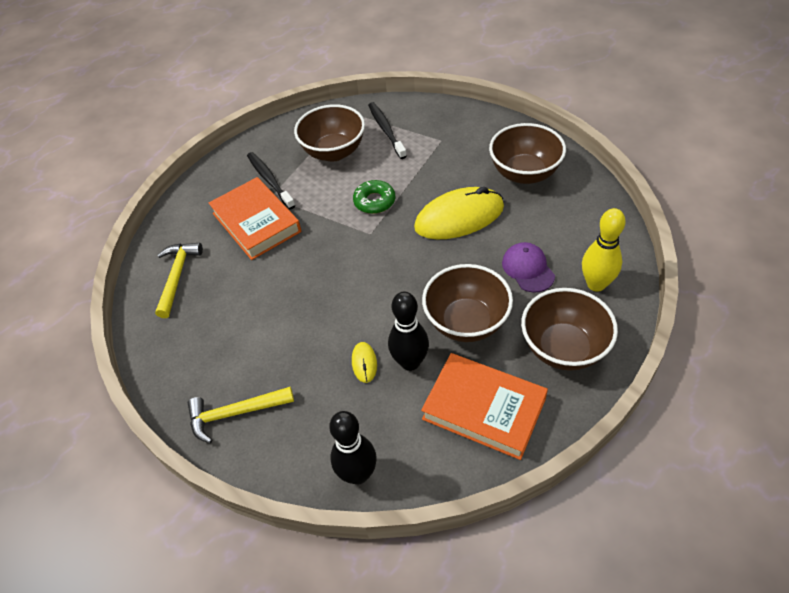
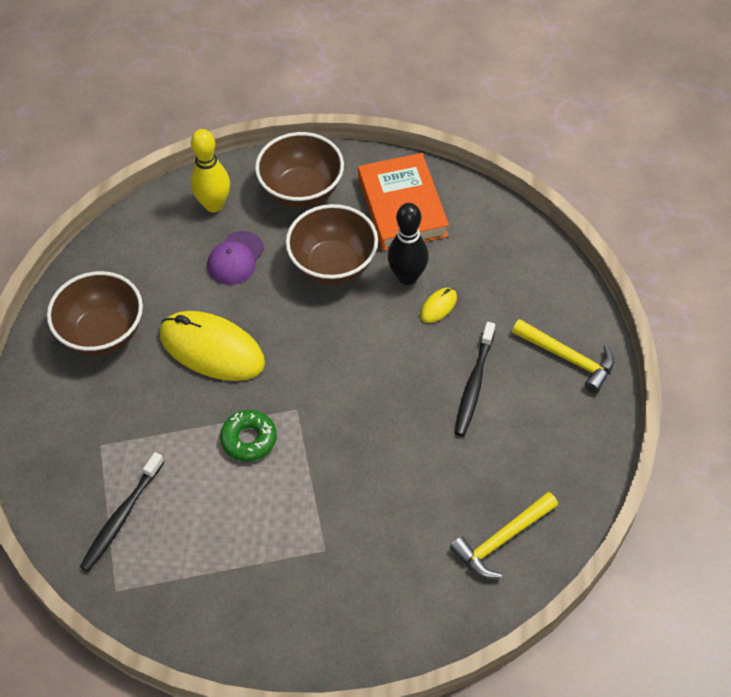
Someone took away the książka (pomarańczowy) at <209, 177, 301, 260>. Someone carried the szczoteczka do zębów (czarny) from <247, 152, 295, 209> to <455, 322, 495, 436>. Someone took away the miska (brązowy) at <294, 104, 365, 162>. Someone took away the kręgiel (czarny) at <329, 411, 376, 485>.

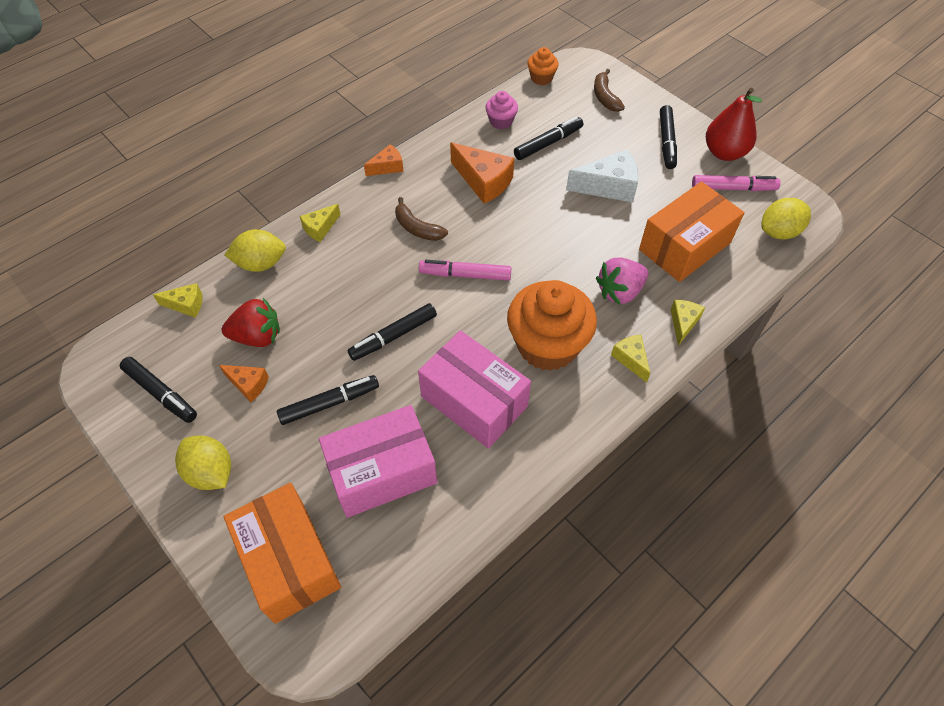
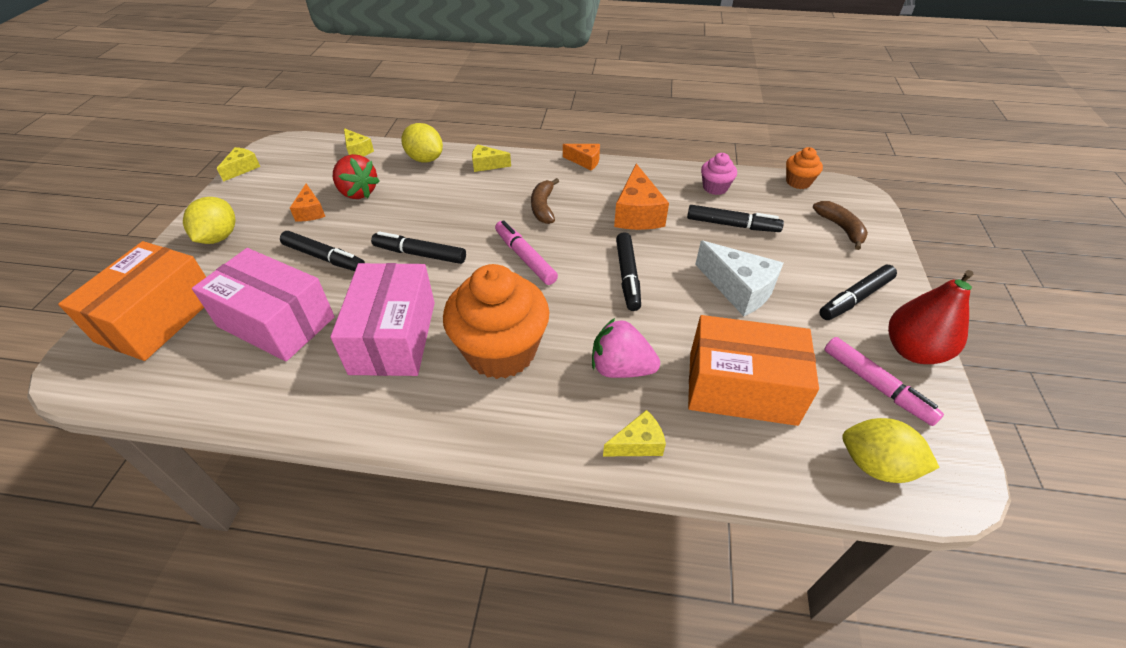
Someone carried the flamaster (czarny) from <120, 357, 197, 423> to <616, 232, 641, 311>. Someone rotated the banan (brązowy) at <594, 69, 625, 112> by 120 degrees clockwise. Someone carried the ser (żółty) from <611, 335, 650, 383> to <216, 147, 260, 182>.

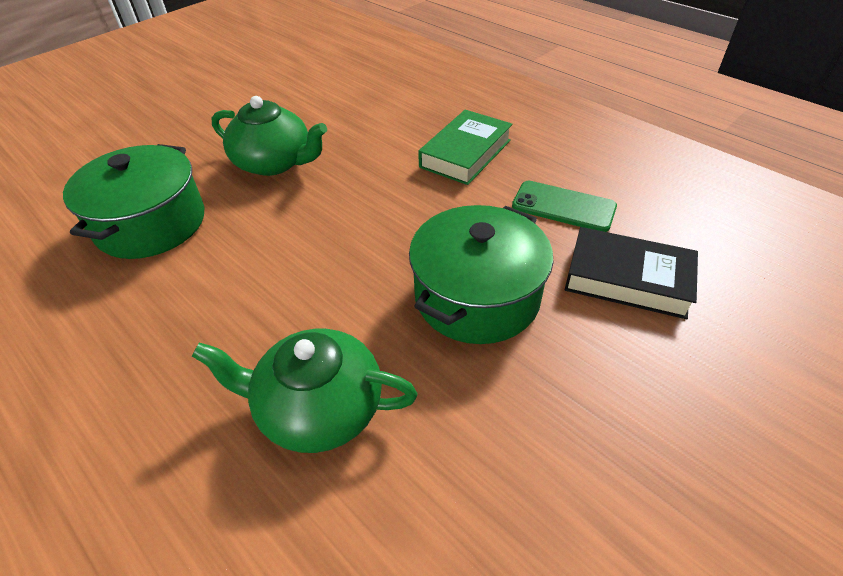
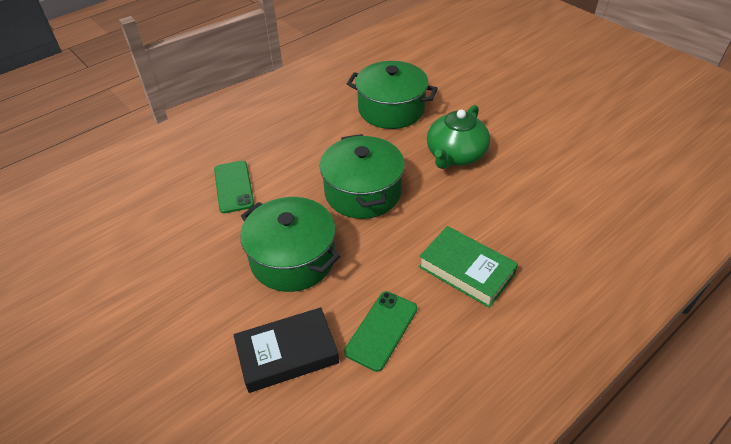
Someone swapped the imbryk (zielony) at <192, 329, 418, 453> for the telefon (zielony) at <214, 161, 254, 213>. Someone rotated the książka (czarny) at <564, 227, 698, 319> by 45 degrees clockwise. Someone put down the garnek (zielony) at <320, 134, 405, 219>.

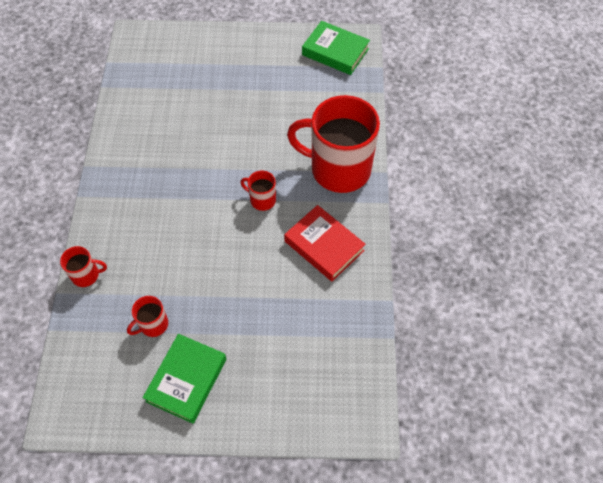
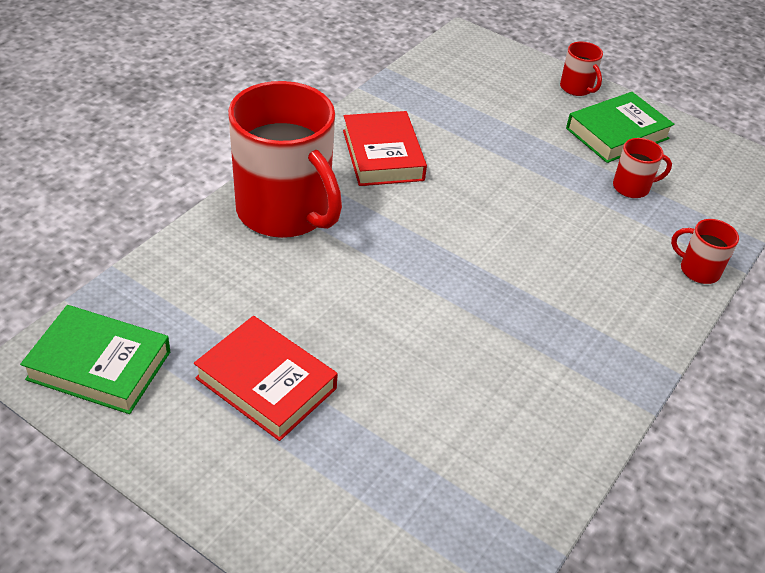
Someone carried the kubek (czerwony) from <240, 170, 276, 211> to <560, 41, 603, 96>. Someone rotated the książka (zielony) at <302, 21, 370, 75> by 45 degrees counterclockwise. Someone put down the książka (czerwony) at <194, 316, 338, 441>.

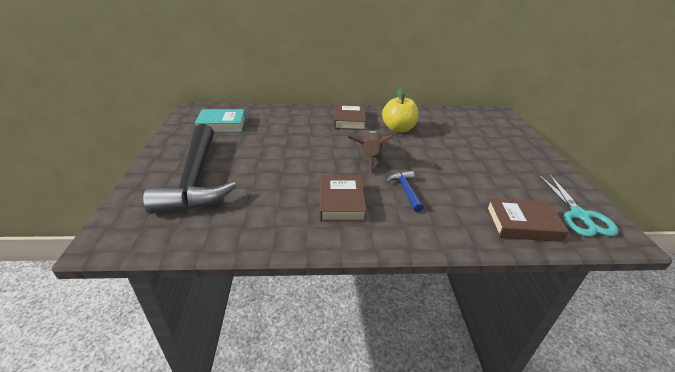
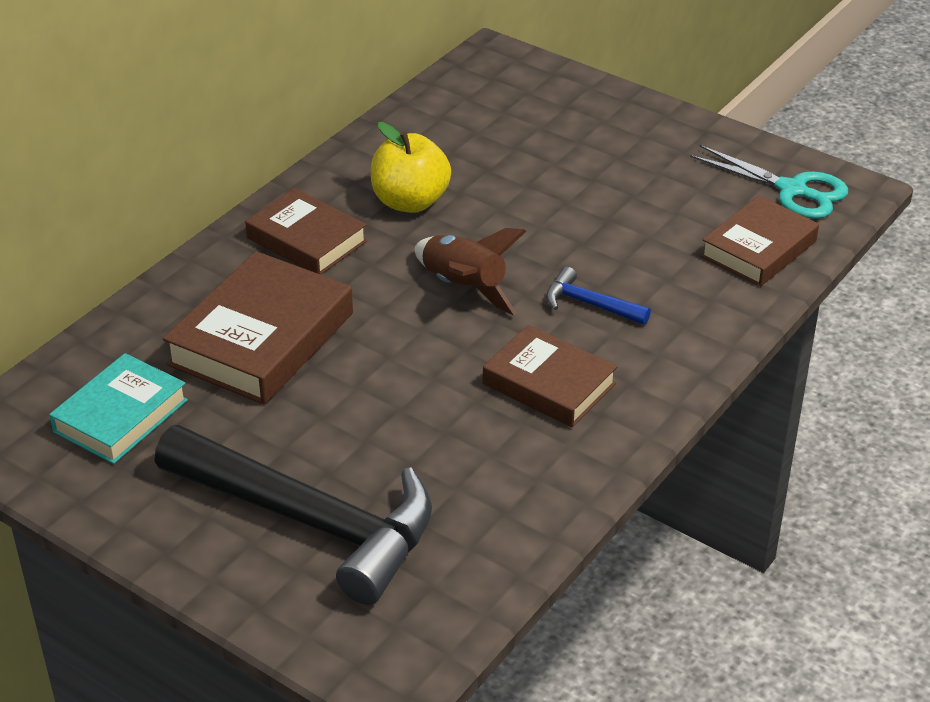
Someone put down the książka (brązowy) at <163, 251, 353, 405>.

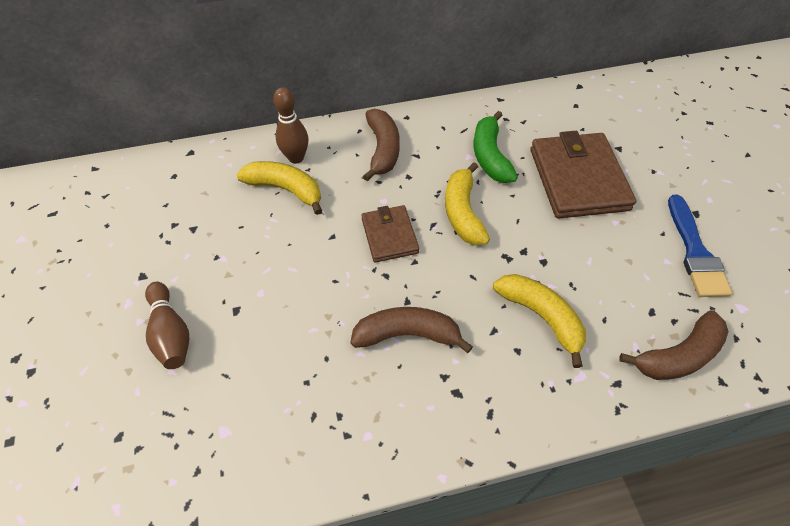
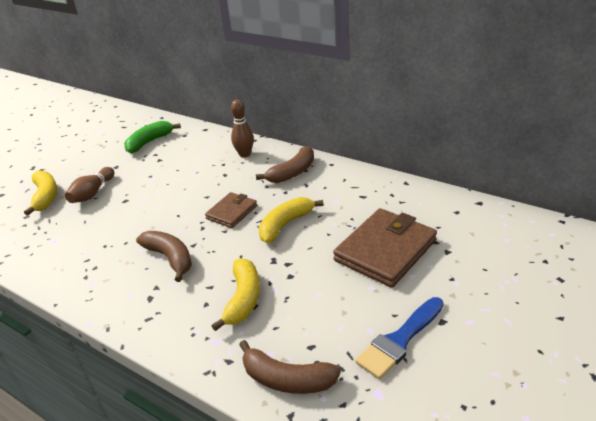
Someone carried the banan (żółty) from <237, 161, 322, 215> to <24, 171, 57, 216>. Someone carried the banan (zielony) from <474, 111, 518, 183> to <124, 121, 181, 153>.

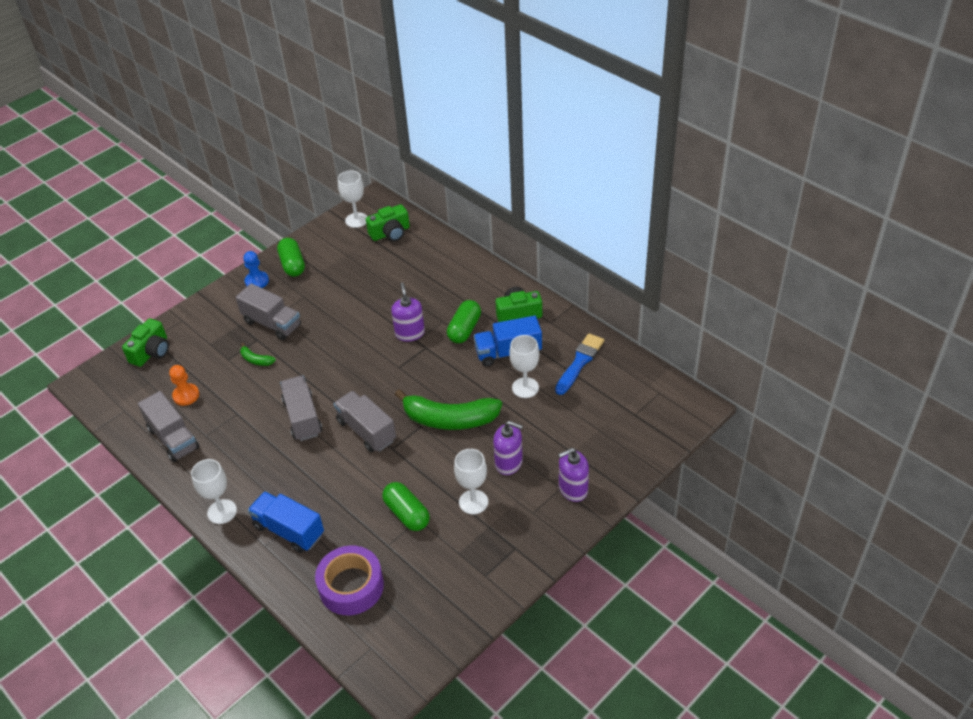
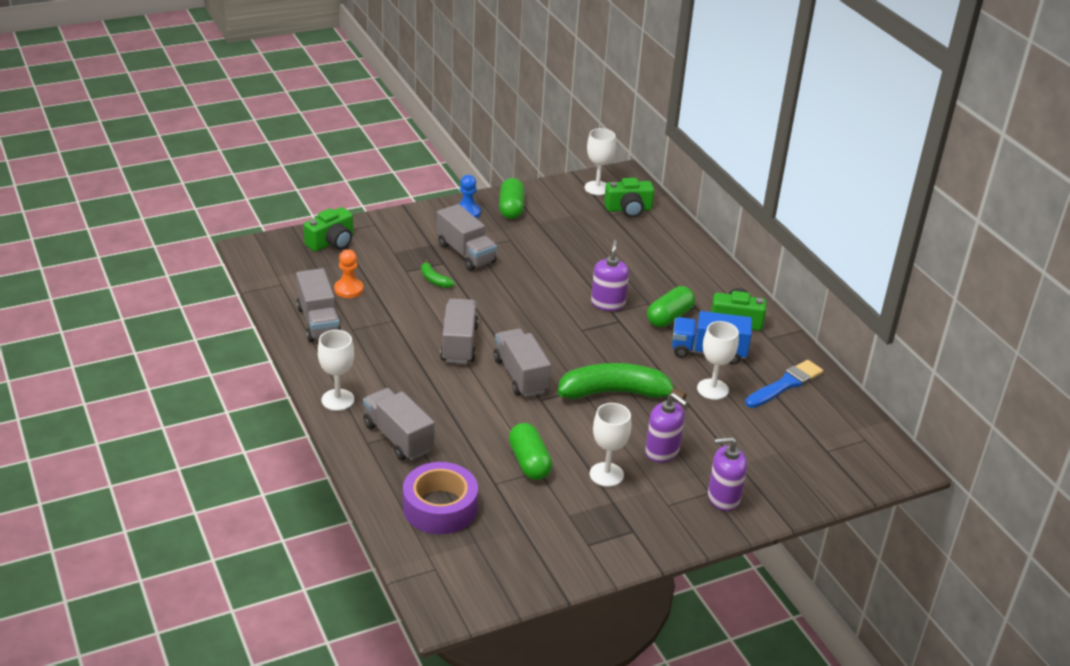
Someone repainted the ciężarówka (niebieski) at <248, 491, 324, 553>, which became the ciężarówka (szary) at <363, 388, 435, 460>. Someone rotated the banan (zielony) at <395, 389, 502, 430> by 150 degrees clockwise.

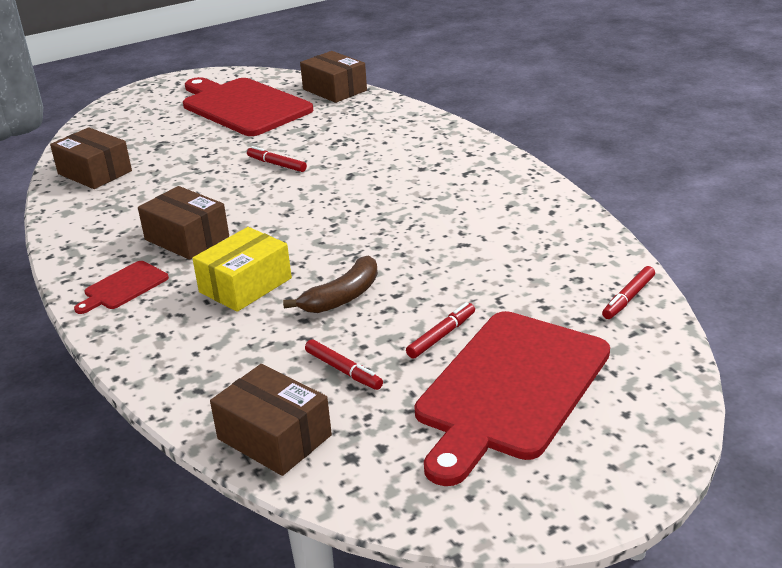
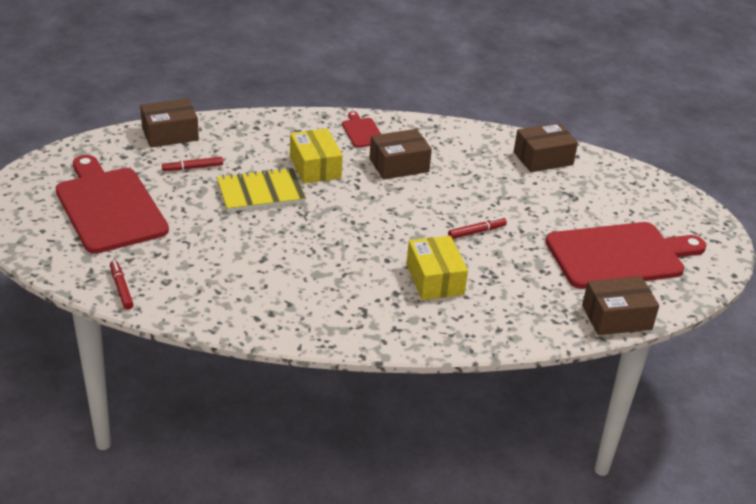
Someone swapped the banan (brązowy) at <283, 255, 378, 313> for the zeszyt (żółty) at <217, 167, 306, 212>. Someone took away the flamaster (czerwony) at <406, 302, 475, 359>. Someone put down the pudełko (żółty) at <406, 236, 468, 300>.

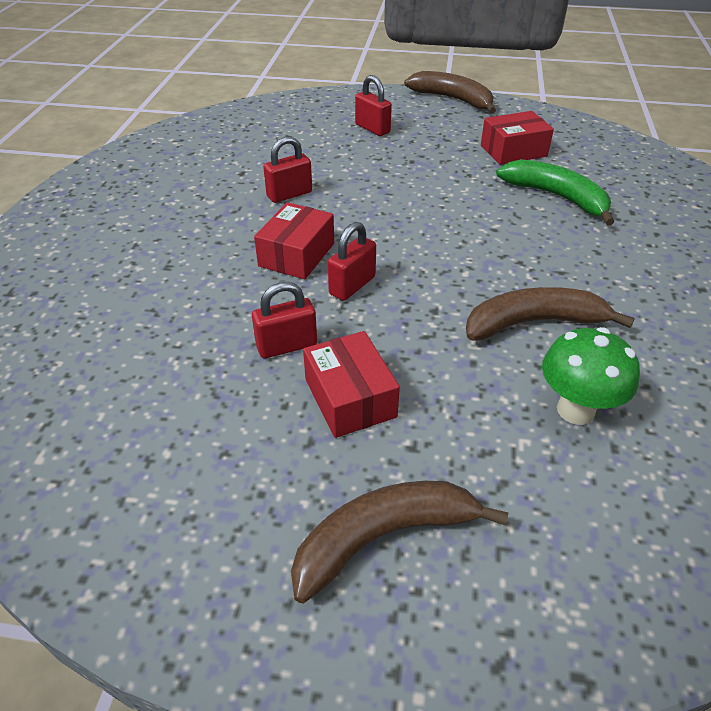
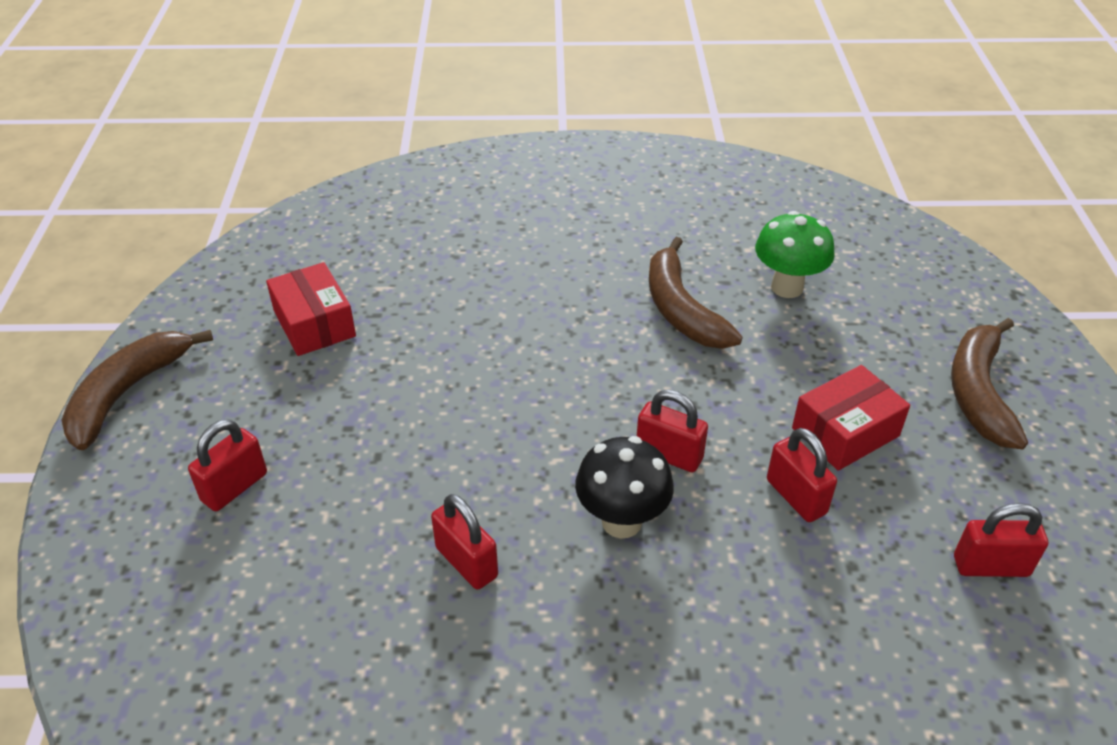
Someone swapped the pudełko (czerwony) at <254, 202, 334, 279> for the grzyb (czarny) at <575, 436, 674, 538>. Someone rotated the banan (brązowy) at <291, 481, 508, 604> by 45 degrees clockwise. Someone took away the banan (zielony) at <496, 159, 614, 225>. Someone put down the kłódka (czerwony) at <954, 503, 1048, 577>.

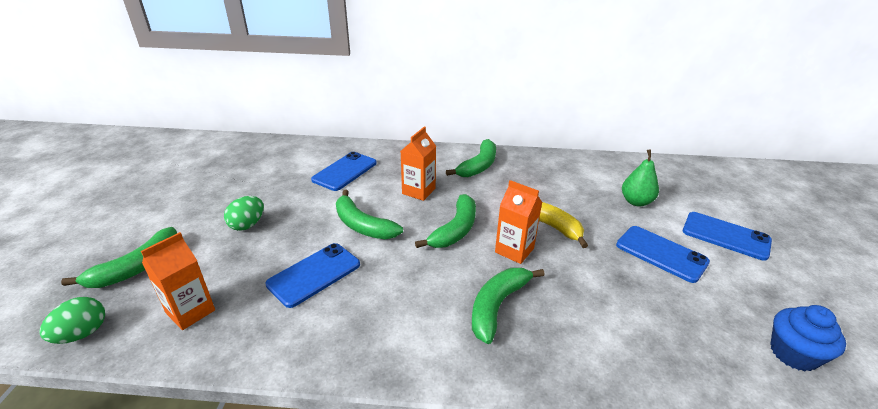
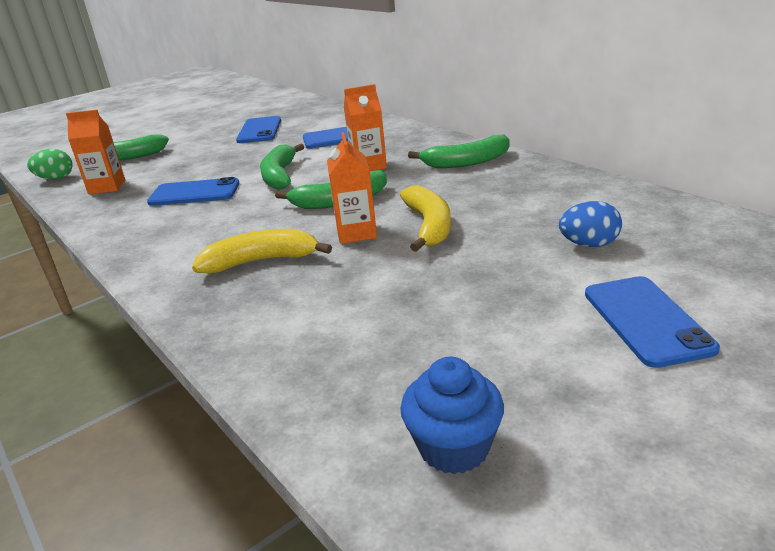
Someone took away the jajko (zielony) at <224, 196, 264, 231>. Someone repainted the banan (zielony) at <472, 268, 545, 344>, which became the banan (żółty) at <192, 229, 332, 273>. Someone carried the telefon (niebieski) from <616, 226, 710, 283> to <236, 116, 281, 143>. Someone swapped the gruszka (zielony) at <622, 149, 659, 207> for the jajko (niebieski) at <559, 201, 622, 247>.

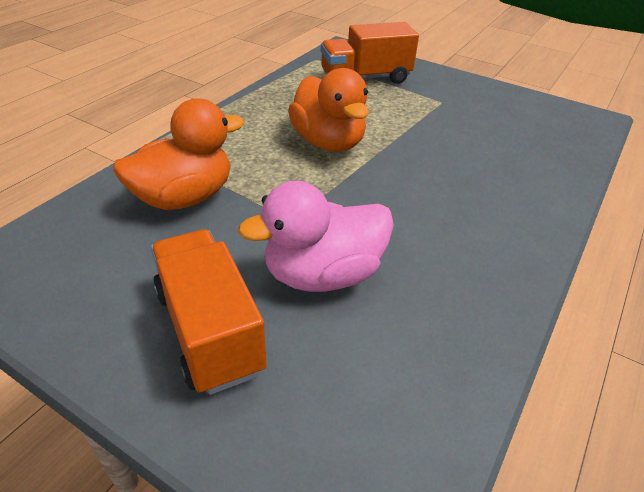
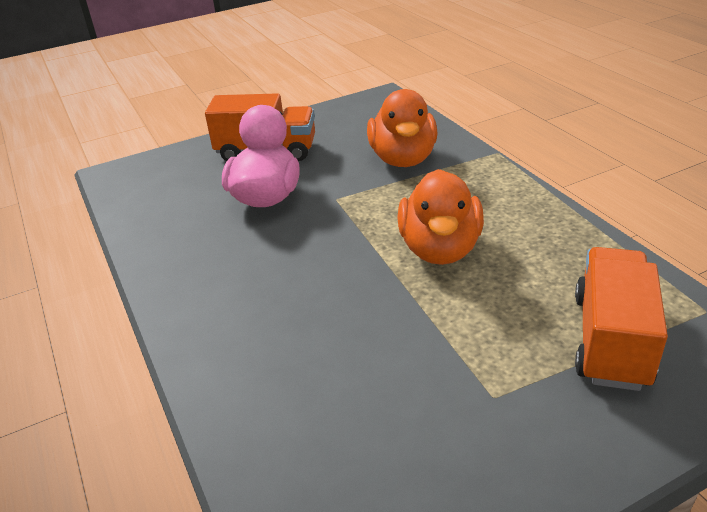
Someone rotated the kaczka (pomarańczowy) at <288, 68, 369, 152> by 90 degrees counterclockwise.

